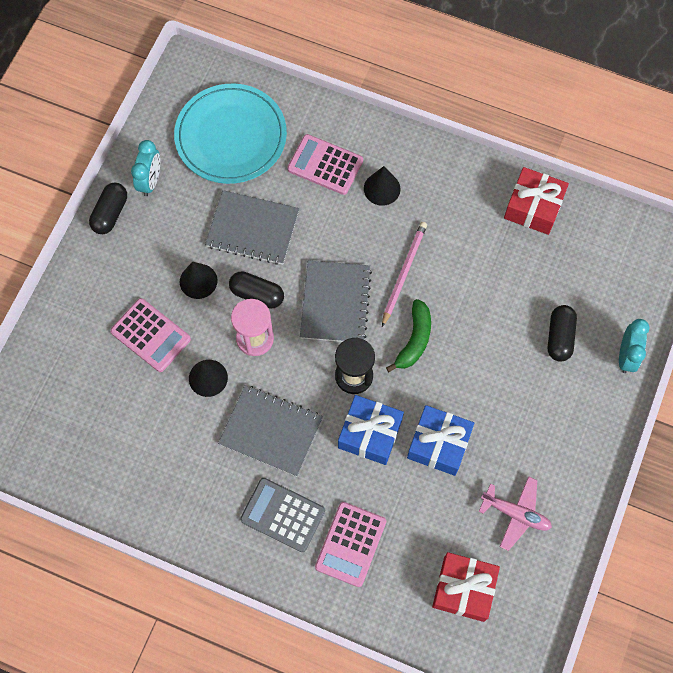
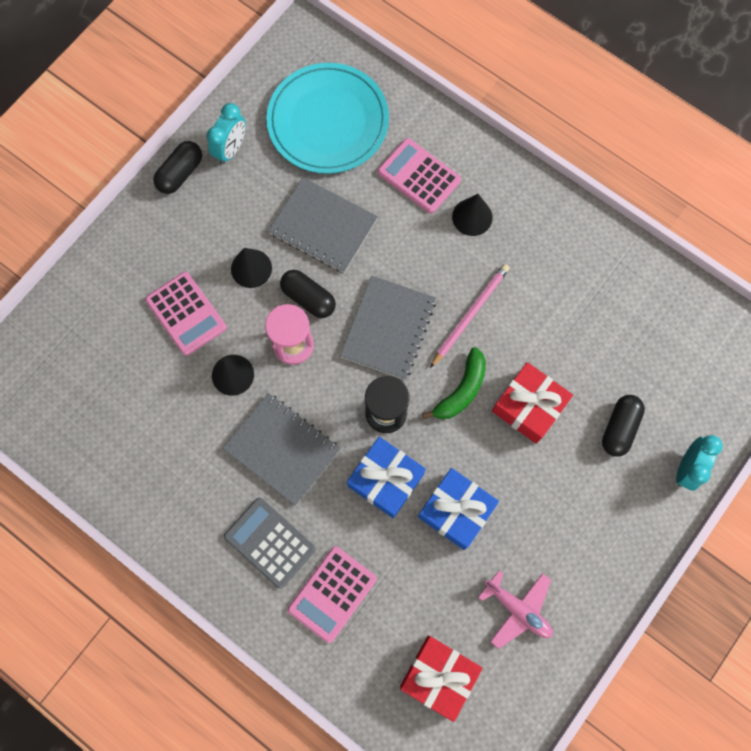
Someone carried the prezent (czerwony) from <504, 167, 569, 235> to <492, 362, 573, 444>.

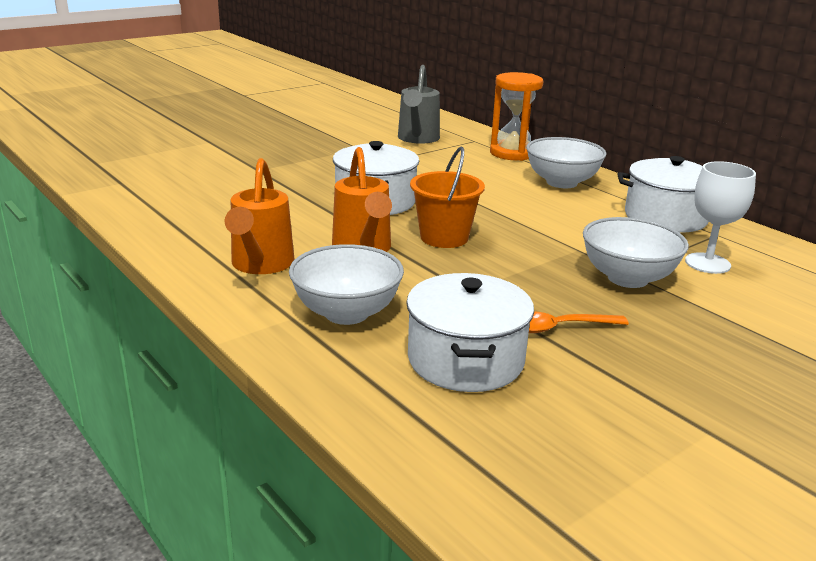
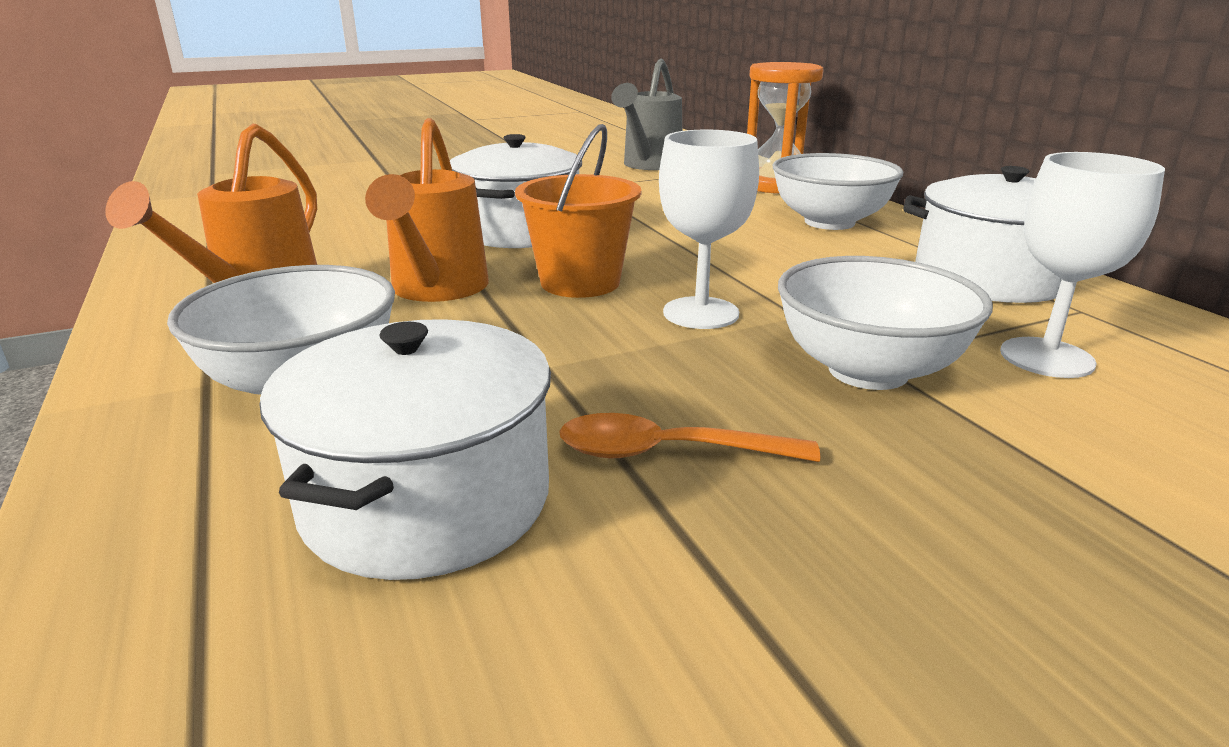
Someone put down the kielich (biały) at <659, 130, 759, 329>.

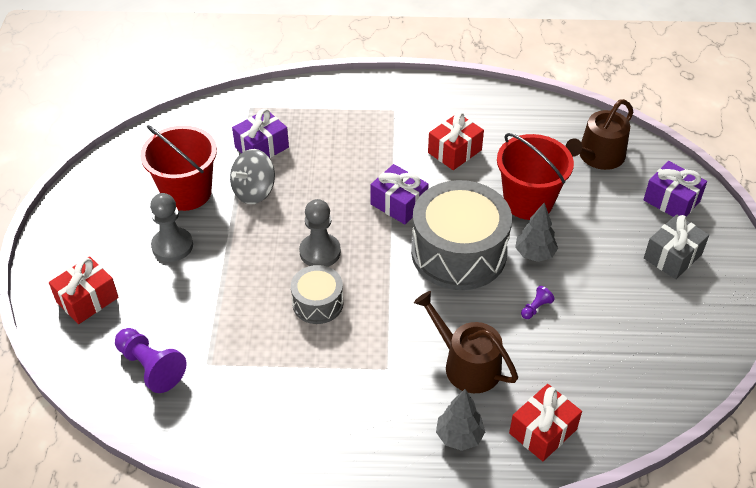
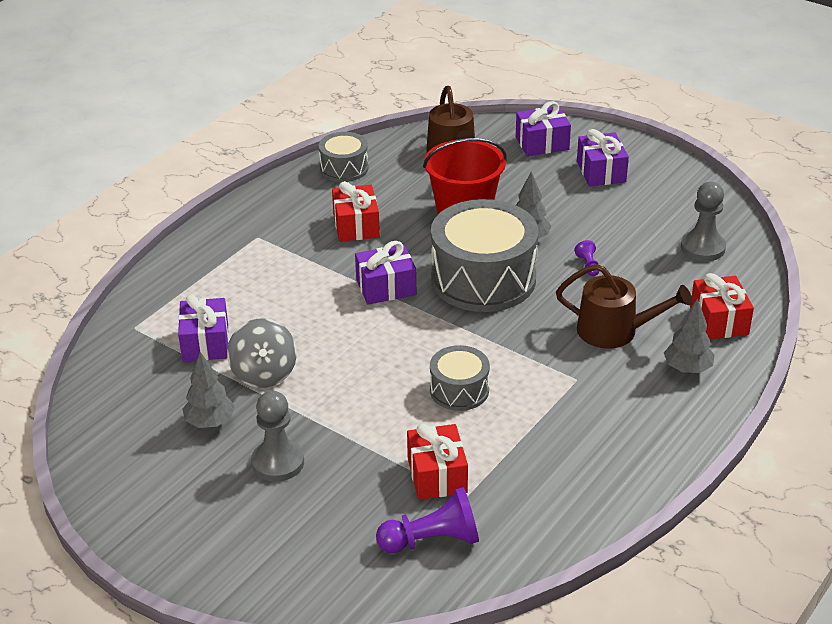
Someone carried the prezent (czerwony) from <49, 256, 119, 324> to <407, 424, 468, 500>. Someone swapped the wiadro (czerwony) at <140, 125, 217, 211> for the drzewko (szary) at <182, 352, 235, 428>. Someone carried the pionek (szary) from <299, 199, 341, 267> to <681, 182, 726, 261>. Someone rotated the konewka (brązowy) at <414, 291, 518, 393> by 150 degrees counterclockwise. Someone repainted the prezent (szary) at <644, 214, 709, 279>, which became the prezent (fioletowy) at <577, 129, 629, 186>. Someone put down the bęben (szary) at <319, 132, 368, 182>.

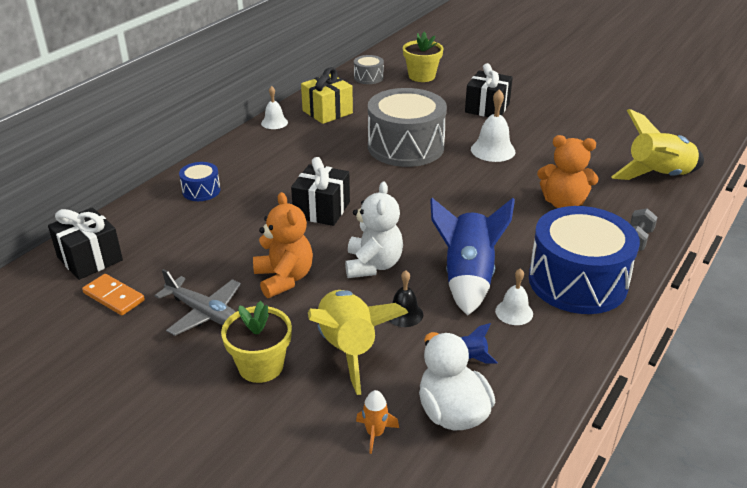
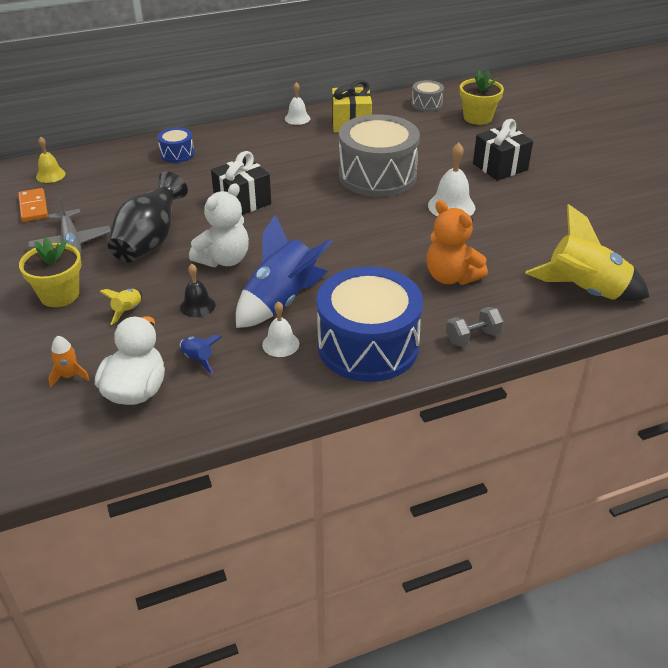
Someone swapped the prezent (czarny) at <48, 207, 123, 280> for the dzwonek (żółty) at <36, 136, 66, 183>. Someone swapped the miś (pomarańczowy) at <253, 192, 313, 298> for the wazon (czarny) at <108, 172, 188, 262>. Someone scaled the rakieta (żółty) at <308, 290, 408, 395> by 0.43.

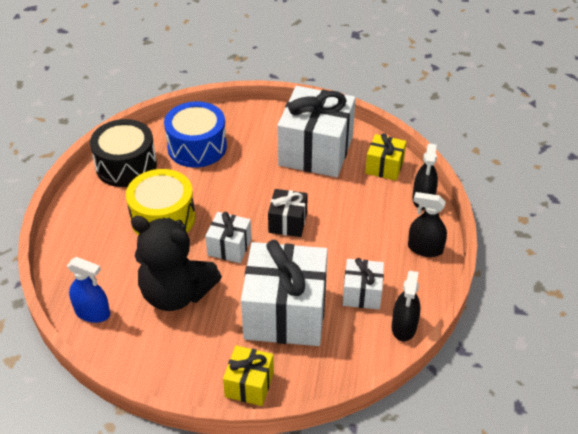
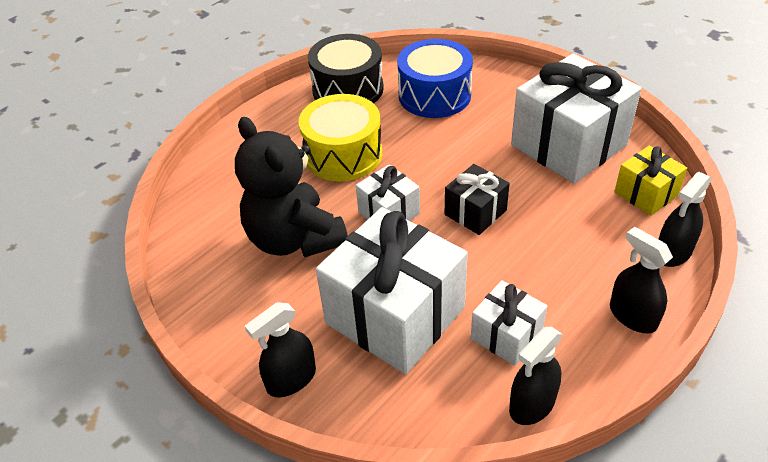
Someone took away the spryskiwacz (niebieski) at <67, 257, 110, 323>. Someone swapped the prezent (żółty) at <223, 345, 274, 406> for the spryskiwacz (czarny) at <245, 302, 316, 397>.

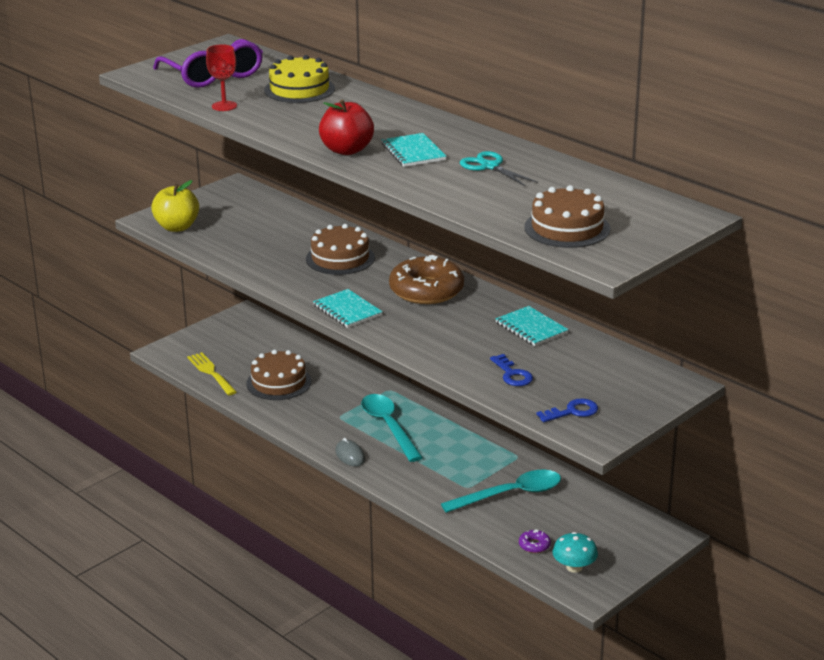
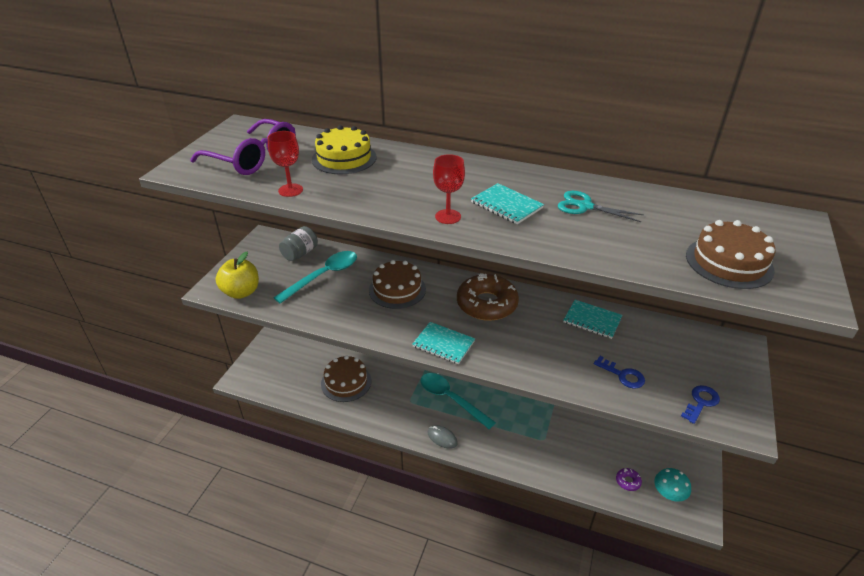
Someone took away the widelec (żółty) at <187, 352, 237, 396>. Someone swapped the jabłko (czerwony) at <319, 99, 374, 155> for the kielich (czerwony) at <433, 154, 465, 224>. Someone carried the łyżka (turkusowy) from <441, 470, 561, 513> to <274, 251, 357, 303>. Someone put down the słoik (szary) at <279, 226, 318, 261>.

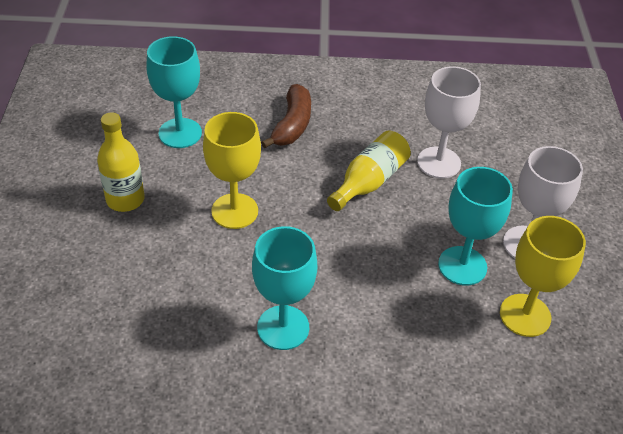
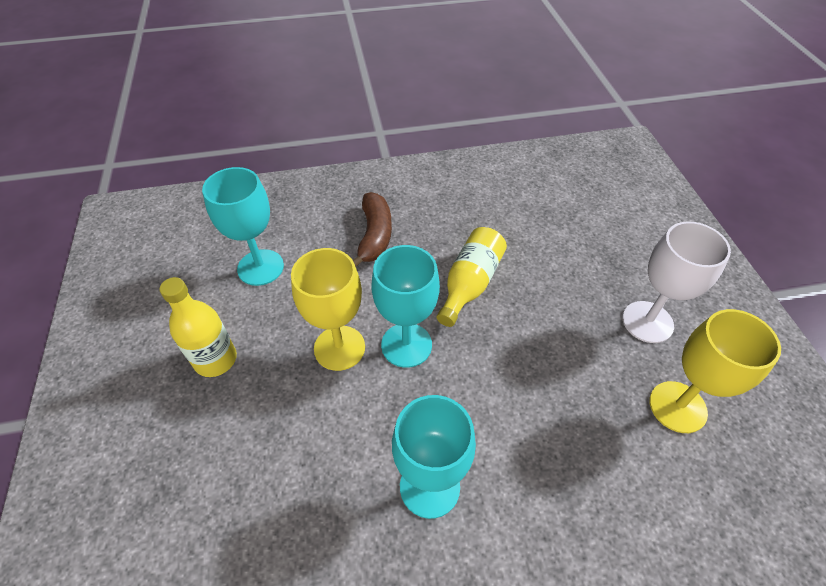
Someone took away the kielich (biały) at <417, 66, 481, 178>. Someone carried the kielich (turkusowy) from <438, 167, 513, 285> to <371, 245, 440, 368>.

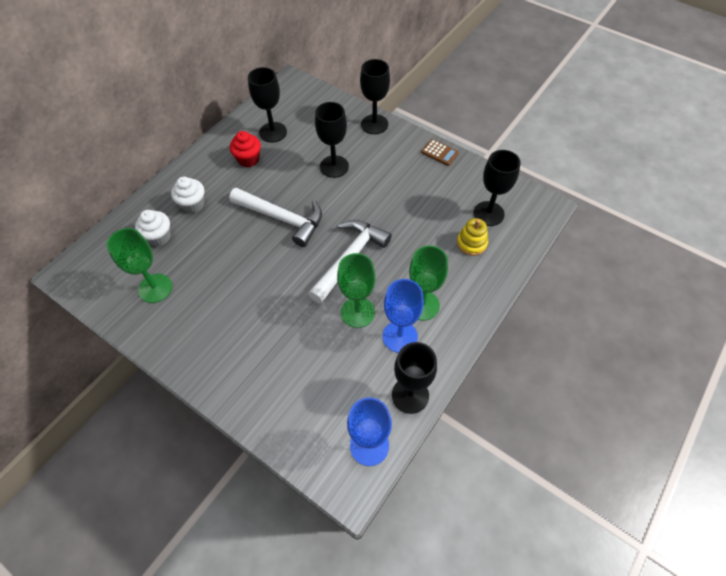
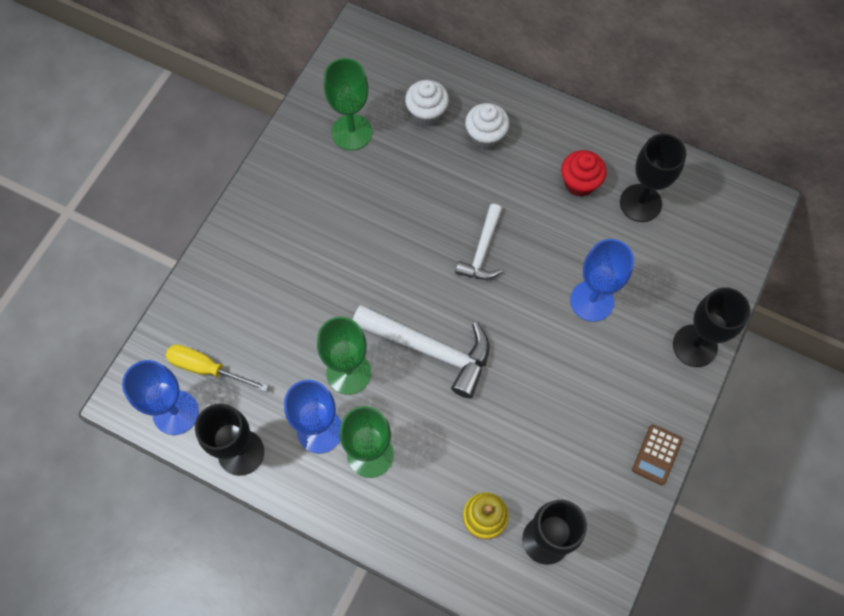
Someone scaled the młotek (biały) at <229, 188, 322, 247> by 0.61. Someone repainted the kielich (czarny) at <315, 102, 349, 178>, which became the kielich (niebieski) at <570, 239, 634, 322>. Someone put down the śrubokręt (żółty) at <166, 344, 268, 392>.

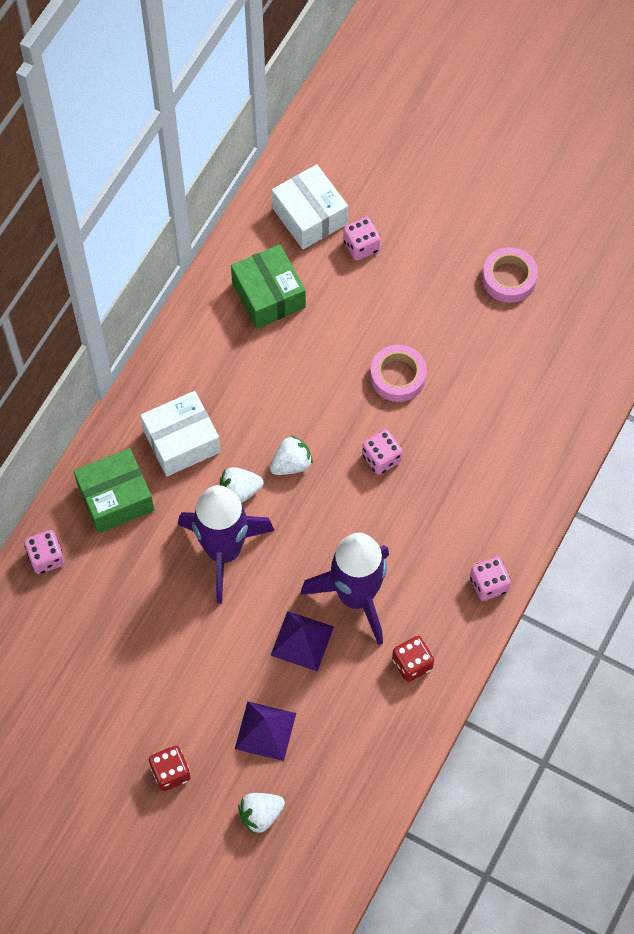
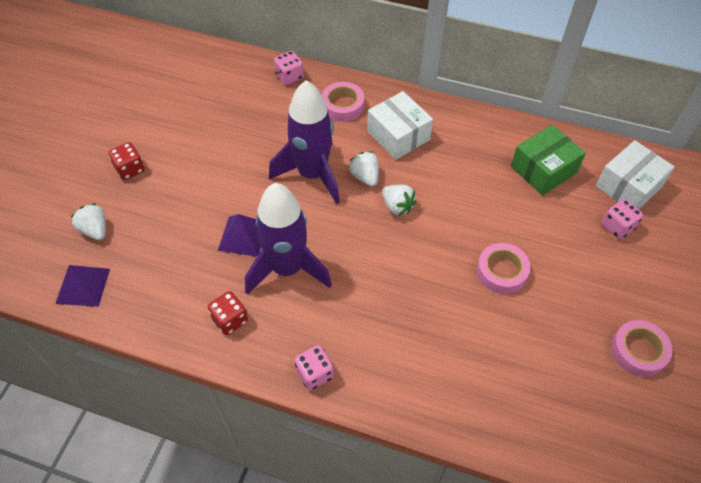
Someone swapped the pudełko (zielony) at <73, 448, 154, 533> for the taśma klejąca (różowy) at <322, 82, 365, 122>. Someone carried the piramida (fioletowy) from <235, 701, 296, 761> to <55, 265, 110, 307>. Someone took away the kostka do gry (różowy) at <362, 429, 402, 475>.

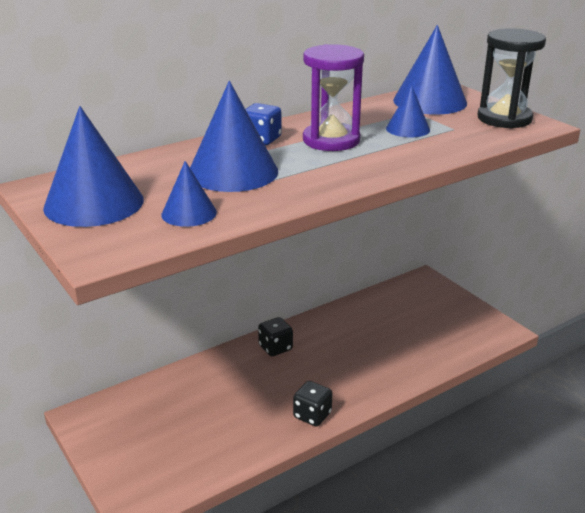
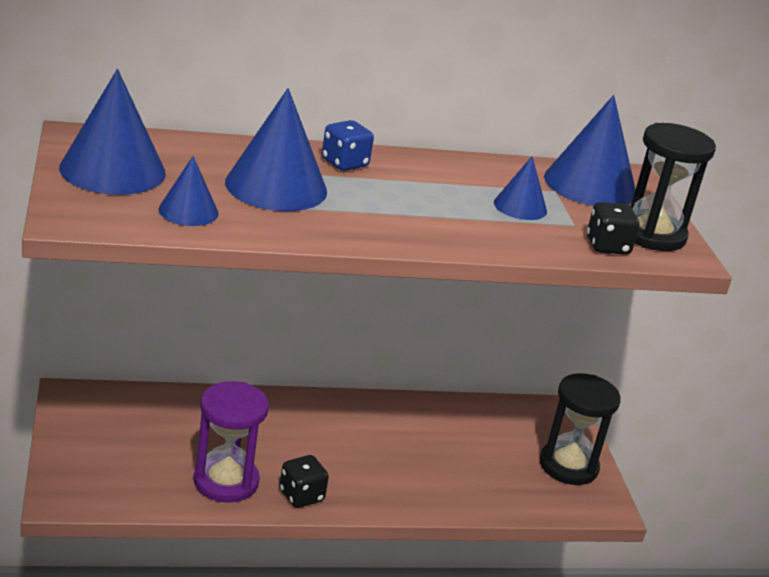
Someone carried the kostka do gry (czarny) from <258, 317, 293, 356> to <587, 202, 640, 255>. Someone carried the klepsydra (fioletowy) from <303, 44, 364, 151> to <193, 381, 269, 503>. Someone put down the klepsydra (czarny) at <540, 373, 621, 485>.

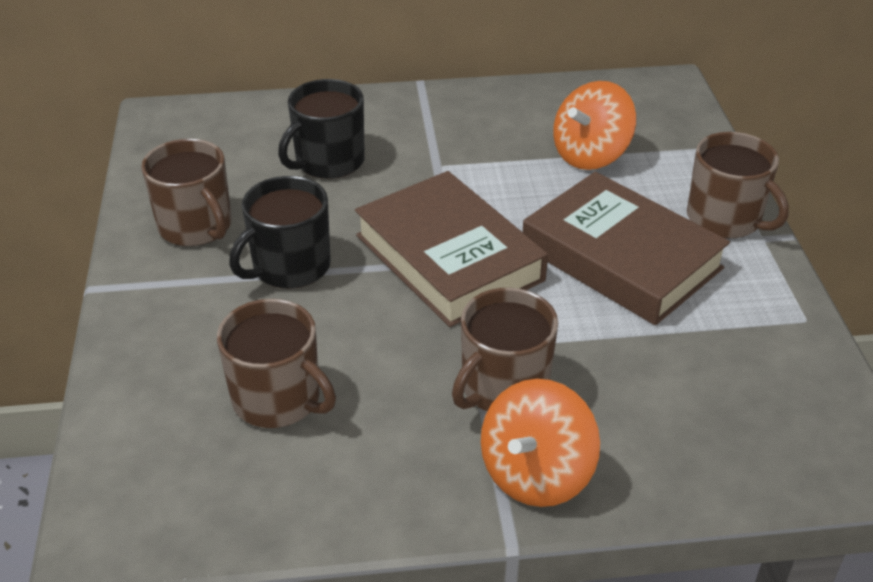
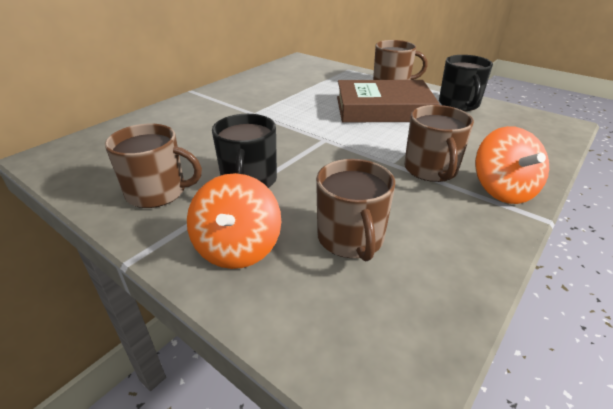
Someone rotated the kubek (brązowy) at <217, 299, 336, 428> by 90 degrees clockwise. Someone carried the kubek (czarny) from <278, 79, 365, 179> to <439, 55, 493, 111>. Someone took away the książka (brązowy) at <355, 171, 548, 327>. Someone carried the bączek (pomarańczowy) from <553, 81, 636, 170> to <187, 173, 281, 269>.

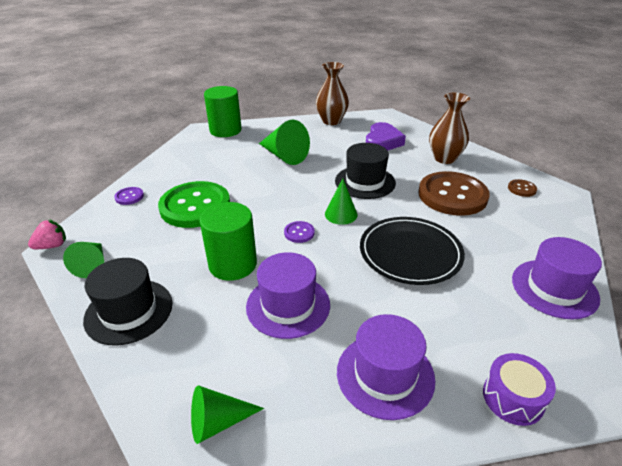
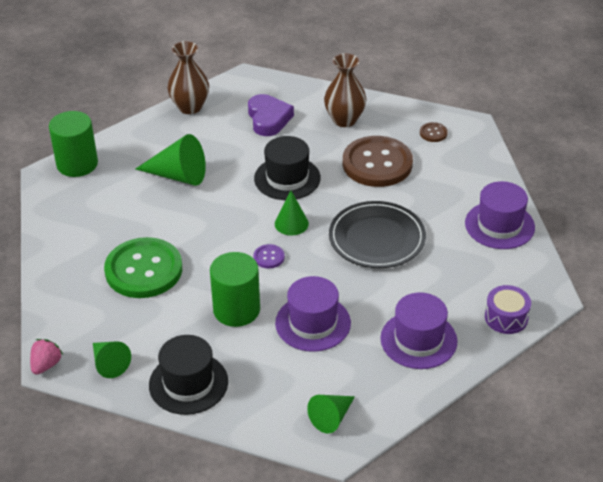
Someone took away the guzik (fioletowy) at <114, 187, 144, 205>.

